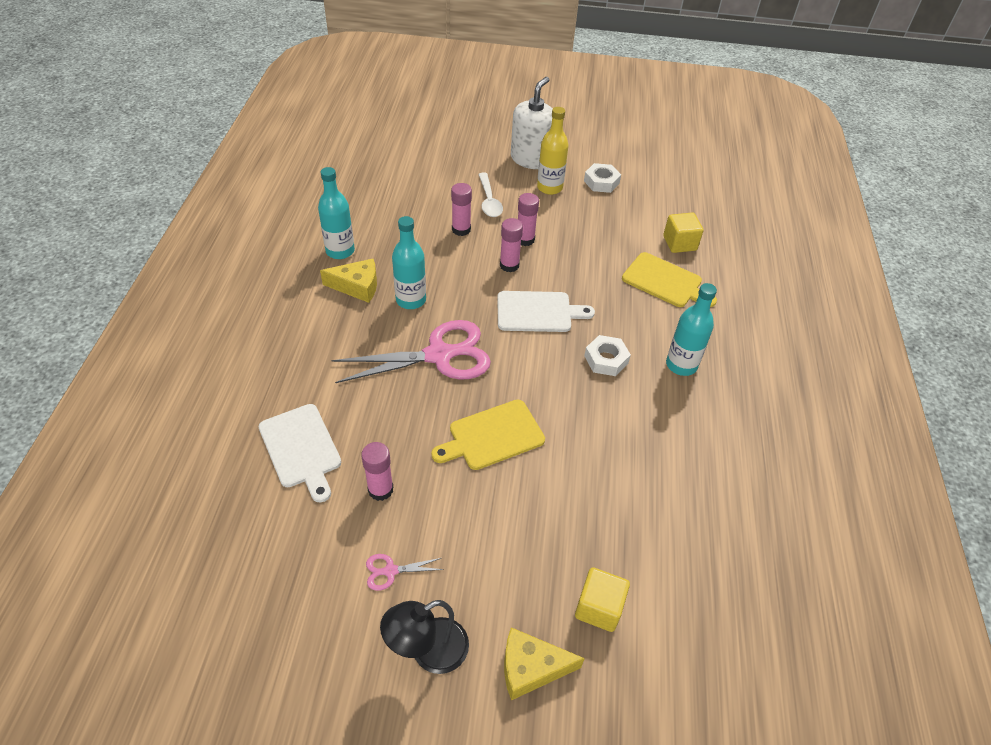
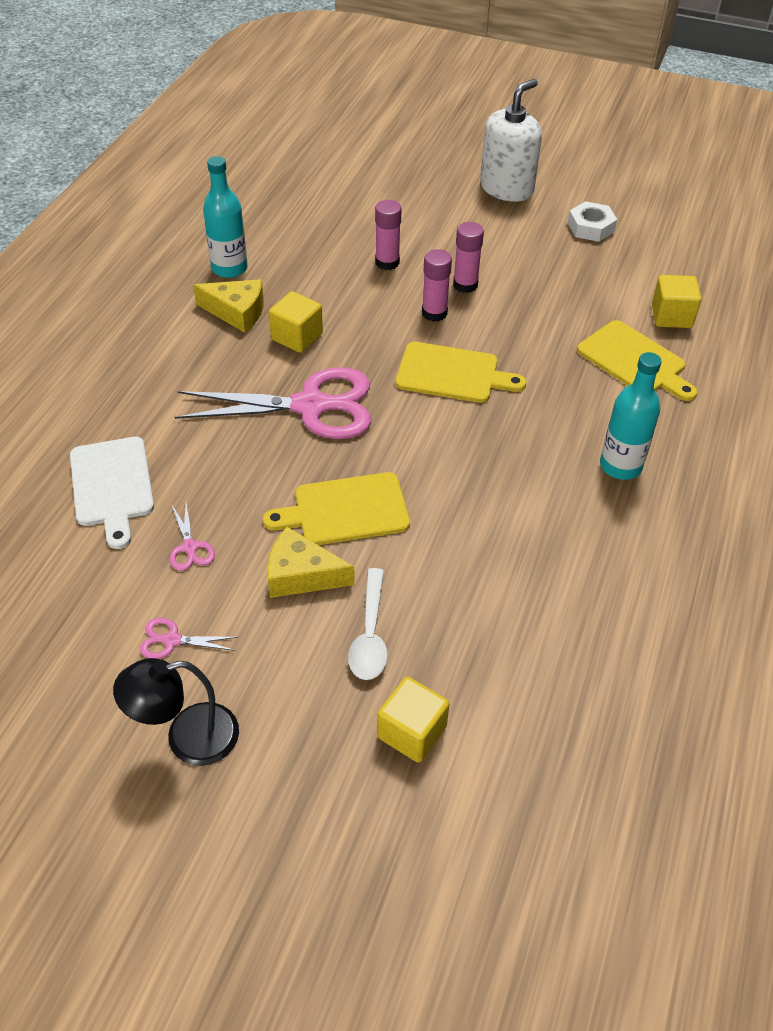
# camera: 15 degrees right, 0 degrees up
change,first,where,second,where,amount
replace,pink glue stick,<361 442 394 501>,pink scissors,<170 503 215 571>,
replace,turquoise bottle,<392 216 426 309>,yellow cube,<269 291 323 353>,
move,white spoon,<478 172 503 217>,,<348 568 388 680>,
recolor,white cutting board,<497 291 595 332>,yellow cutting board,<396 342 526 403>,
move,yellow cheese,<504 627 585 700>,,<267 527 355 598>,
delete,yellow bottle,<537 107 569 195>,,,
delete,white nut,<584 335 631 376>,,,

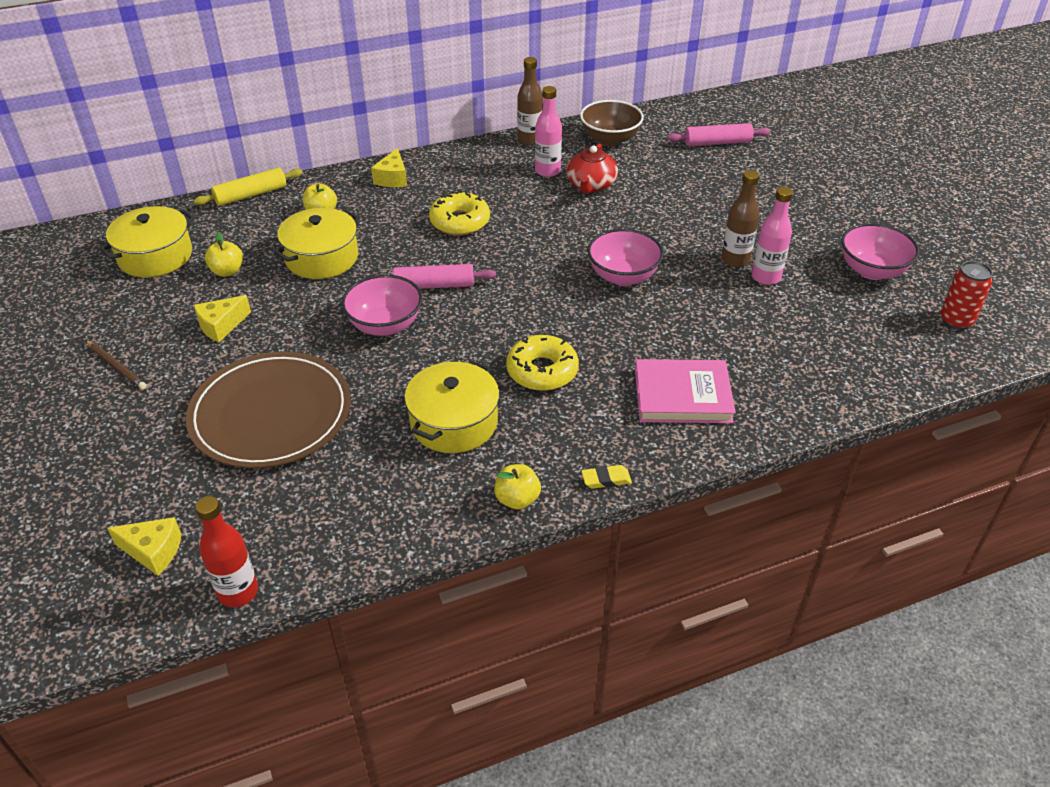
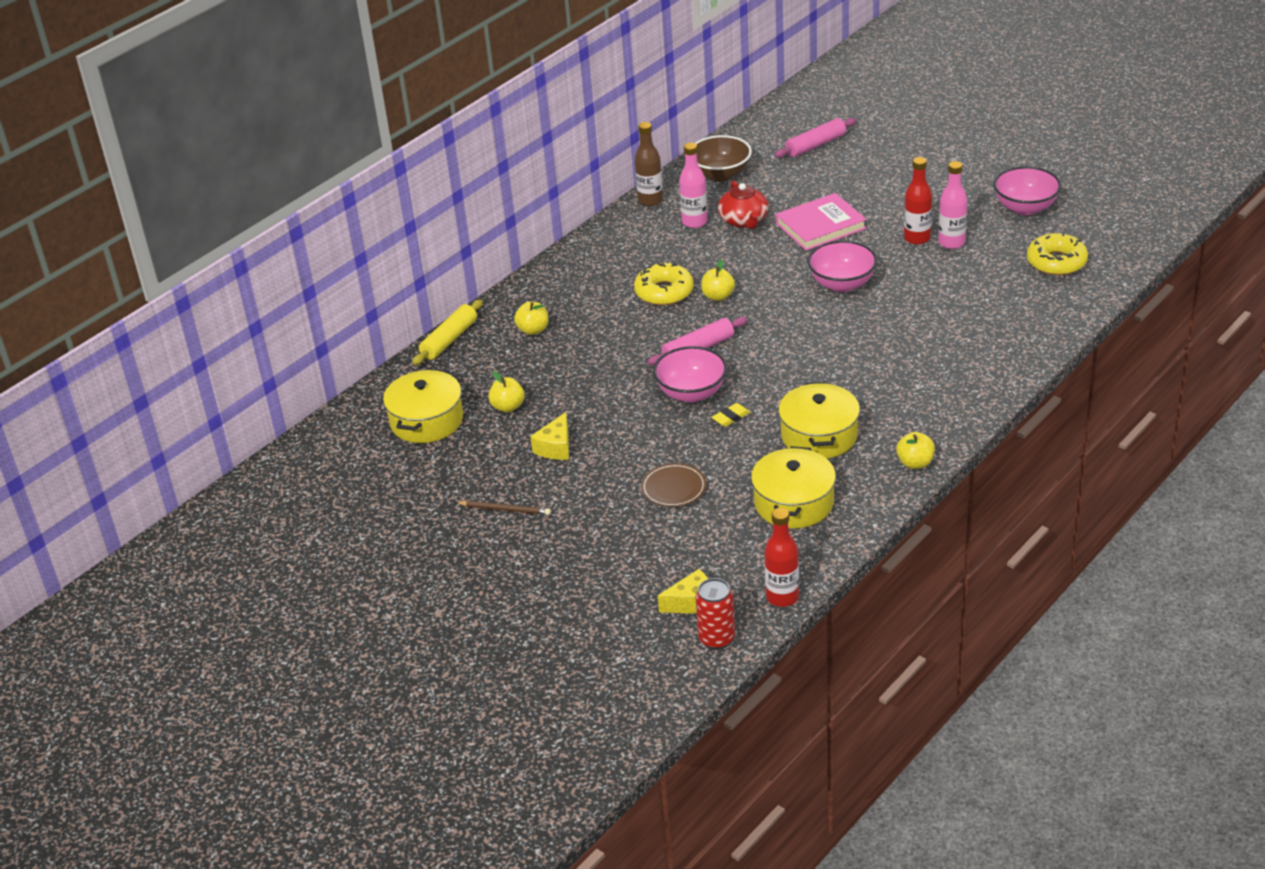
# camera: 25 degrees left, 5 degrees down
change,first,where,second,where,amount
resize,brown plate,<186 352 351 468>,,<641 463 706 507>,x0.45
move,yellow pot,<274 208 360 279>,,<751 446 836 528>,
delete,yellow cheese,<371 148 407 187>,,,
move,yellow donut,<506 335 579 391>,,<1027 232 1088 276>,
move,yellow eraser,<581 465 632 489>,,<712 403 750 427>,
move,pink book,<635 359 736 423>,,<775 193 867 251>,
recolor,brown bottle,<721 170 759 267>,red bottle,<904 157 932 245>,
move,red can,<940 261 993 330>,,<696 578 735 650>,
insert,,,yellow apple,<701 260 735 301>,

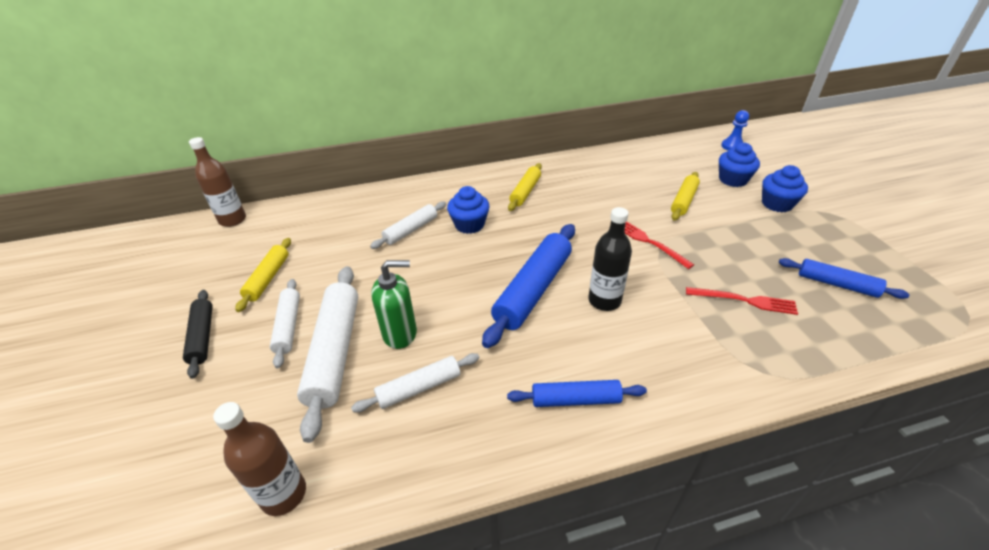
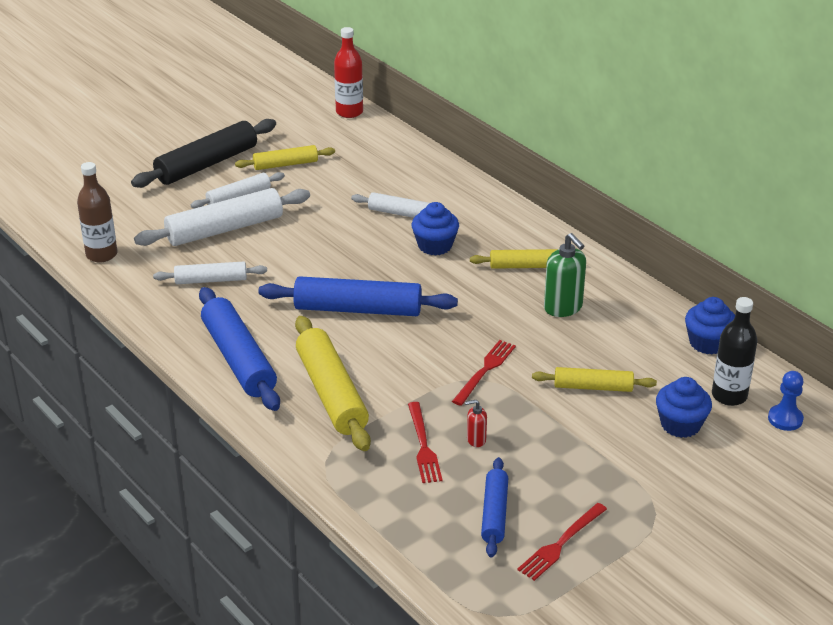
# camera: 65 degrees right, 5 degrees down
change,first,where,second,where,amount
resize,black rolling pin,<183 290 213 379>,,<131 119 276 188>,x1.72
recolor,brown bottle,<189 137 246 227>,red bottle,<334 27 363 118>,
rotate,white rolling pin,<351 353 479 413>,,<153 261 267 284>,45 degrees counterclockwise
move,green soap dispenser,<371 260 417 349>,,<544 233 586 317>,
resize,blue rolling pin,<507 380 647 407>,,<199 287 280 411>,x1.72
move,black bottle,<588 207 632 311>,,<712 297 757 406>,
move,blue cupcake,<762 165 808 212>,,<685 297 735 355>,
insert,,,yellow rolling pin,<295 316 371 451>,
insert,,,red soap dispenser,<465 400 487 447>,
insert,,,red fork,<517 503 607 581>,

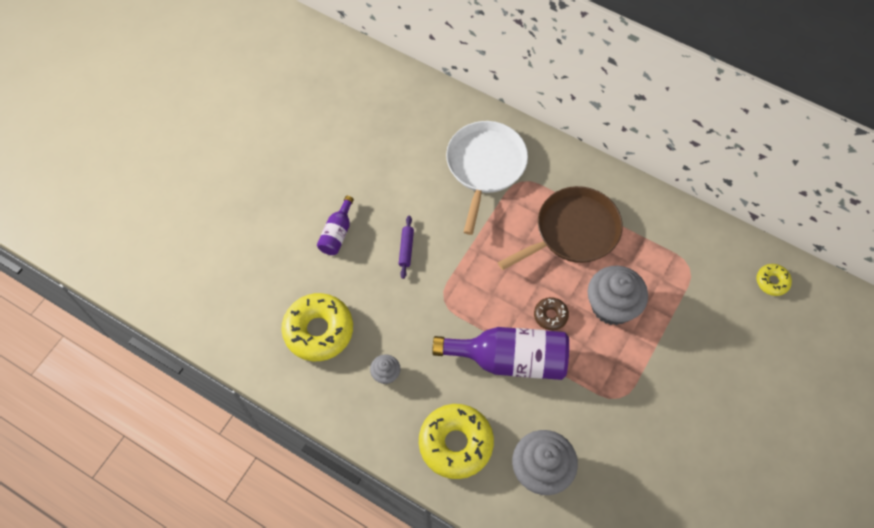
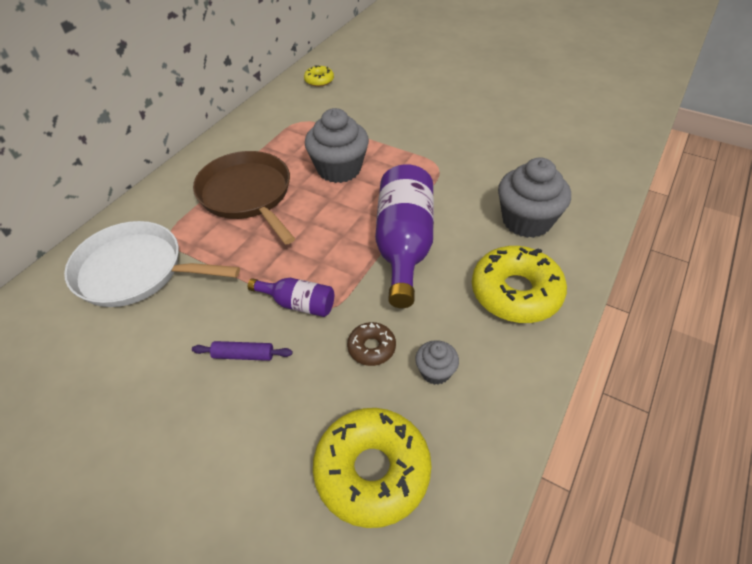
# camera: 90 degrees left, 15 degrees down
change,first,where,second,where,amount
move,purple bottle,<317 196 354 255>,,<248 278 334 317>,
move,brown donut,<534 297 569 330>,,<347 322 396 366>,

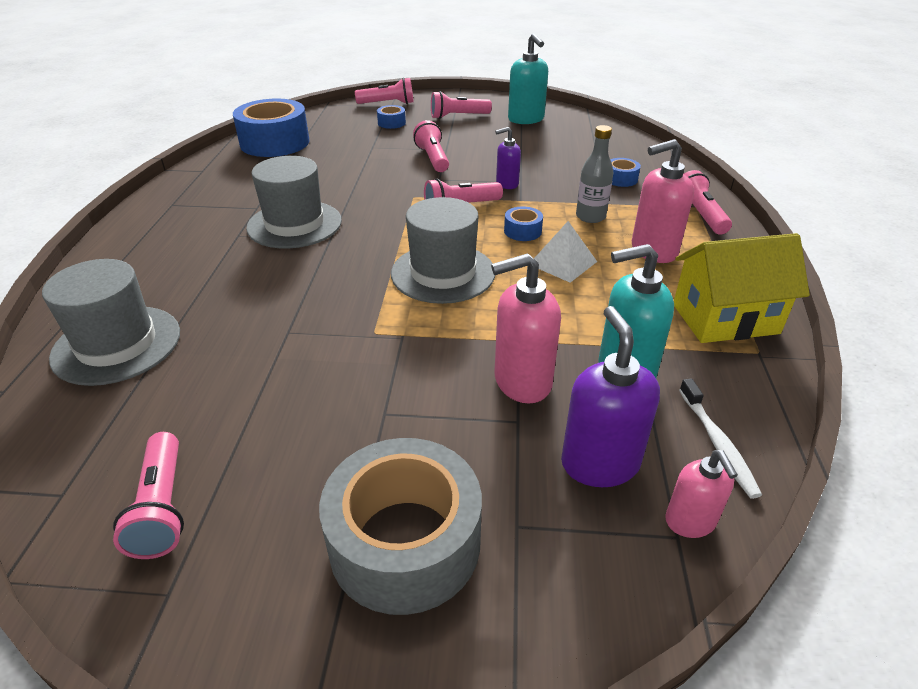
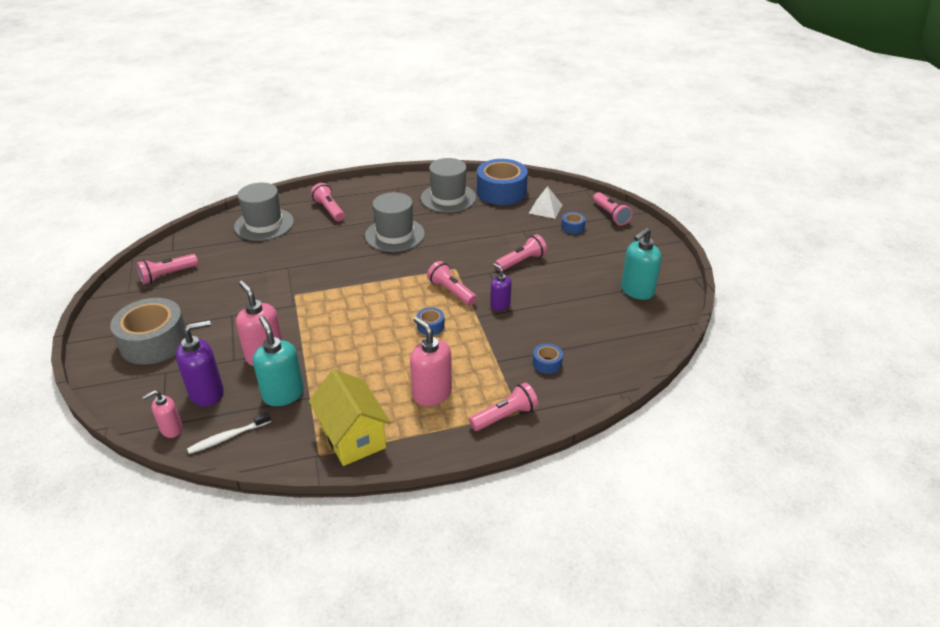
# camera: 70 degrees right, 0 degrees up
change,first,where,second,where,amount
move,grey hat,<391 197 495 304>,,<421 158 476 213>,
move,pink flashlight,<431 91 492 119>,,<311 183 345 221>,
move,white pyramid,<534 221 597 283>,,<529 186 562 219>,
delete,grey bottle,<576 125 613 223>,,,

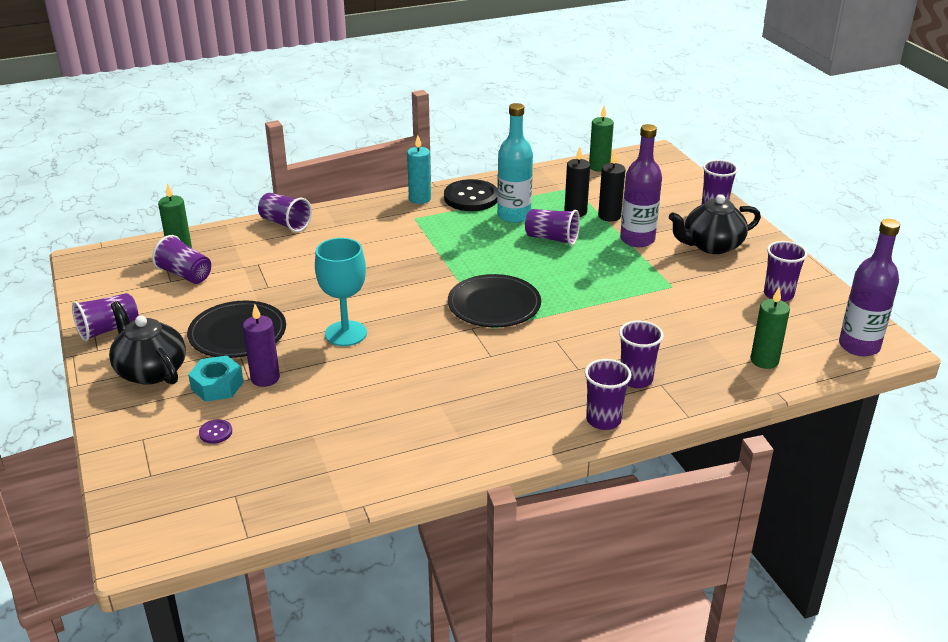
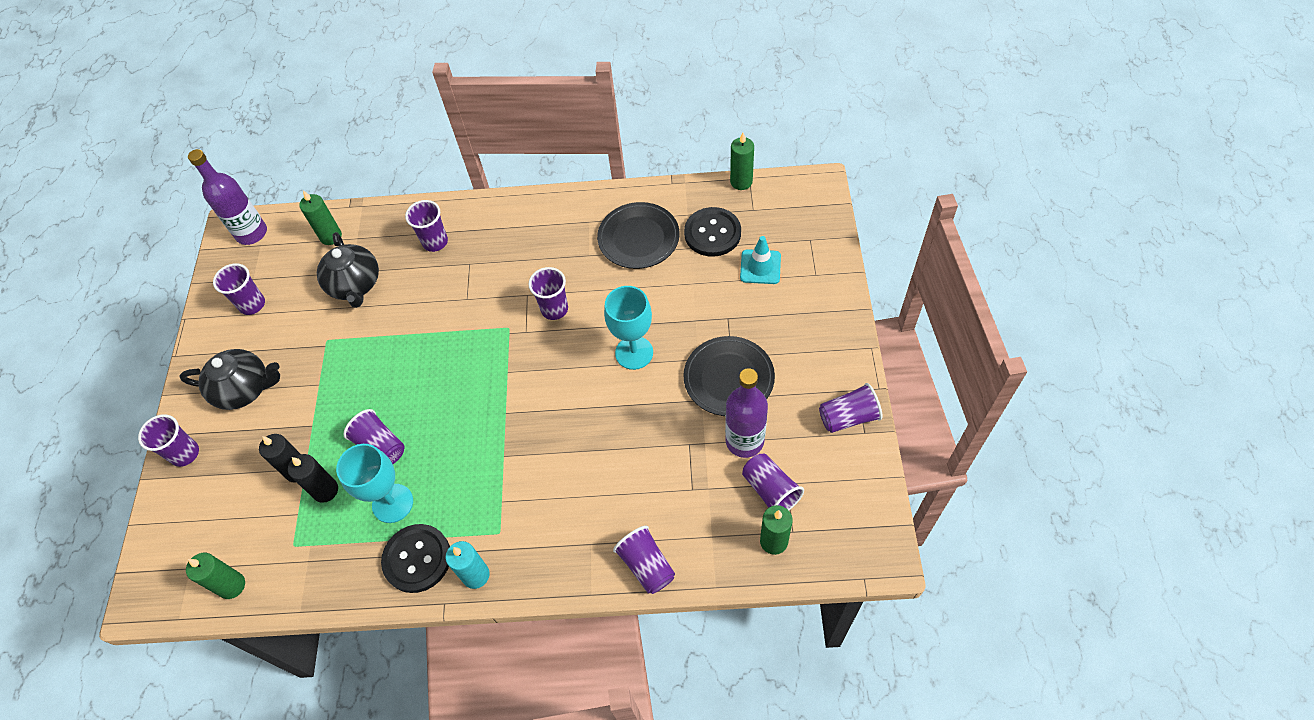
# camera: 155 degrees left, 25 degrees up
change,first,where,second,where,amount
move,black teapot,<109 301 186 385>,,<317 232 379 308>,
delete,turquoise nut,<188 355 244 402>,,,
replace,purple button,<199 419 232 444>,turquoise traffic cone,<740 236 781 284>,
delete,purple candle,<243 304 280 387>,,,
move,black plate,<448 274 541 327>,,<597 202 680 269>,
replace,turquoise bottle,<497 103 533 223>,turquoise goblet,<336 444 413 523>,
move,purple cup,<585 359 631 430>,,<528 267 568 320>,
move,purple bottle,<620 124 662 247>,,<725 368 768 458>,
insert,,,black button,<684 207 741 257>,
insert,,,green candle,<730 133 754 190>,

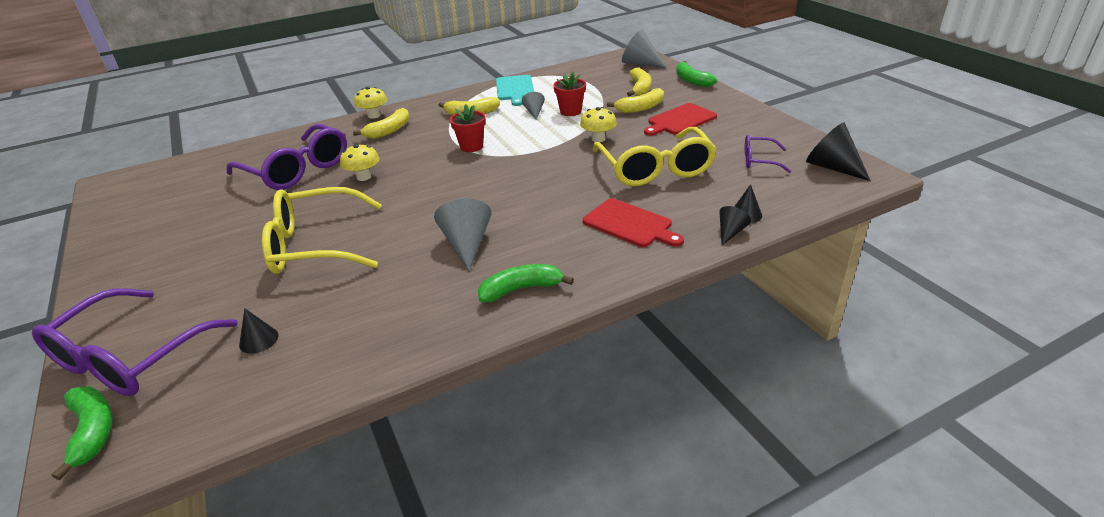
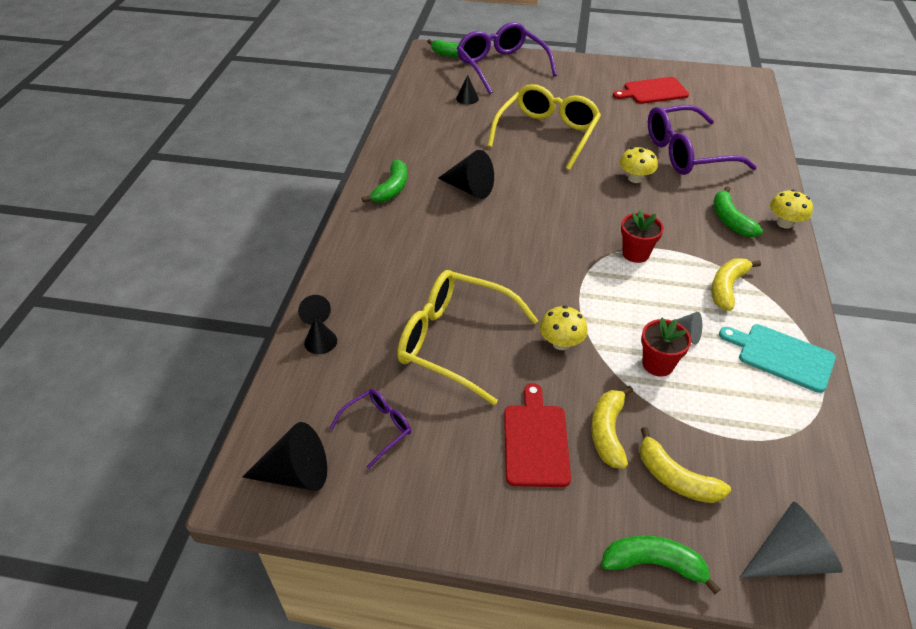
# camera: 125 degrees right, 10 degrees up
change,first,where,second,where,amount
recolor,yellow banana,<353 108 409 139>,green banana,<713 186 763 237>,
recolor,grey cone,<434 198 492 271>,black cone,<438 150 494 199>,
move,red cutting board,<583 198 684 247>,,<613 77 689 104>,

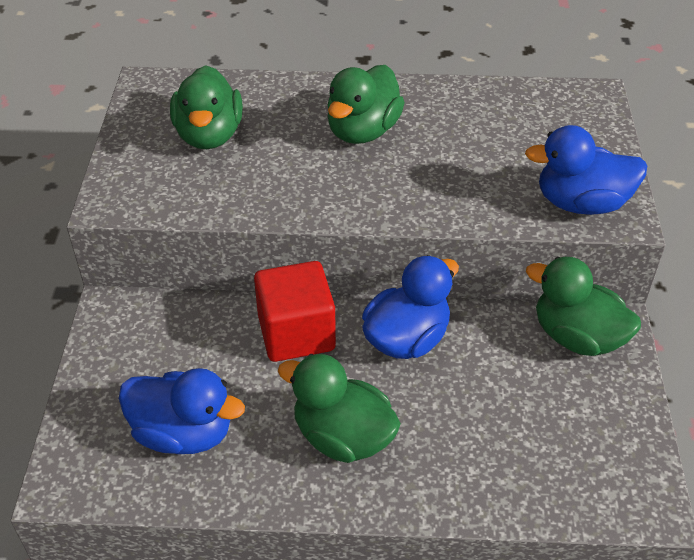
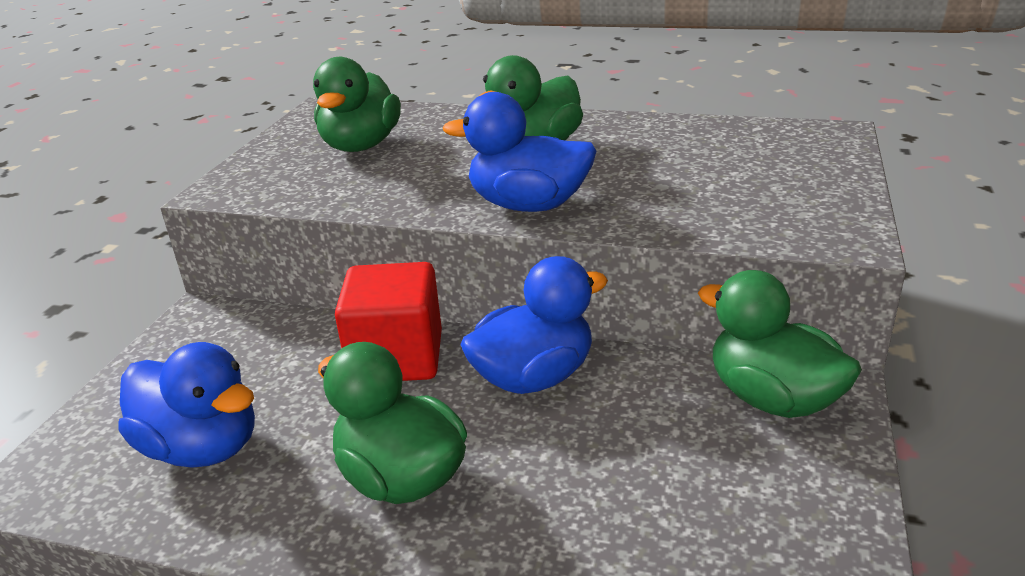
# camera: 15 degrees right, 15 degrees down
change,first,where,second,where,amount
move,blue duck,<525 125 647 215>,,<443 92 596 212>,

